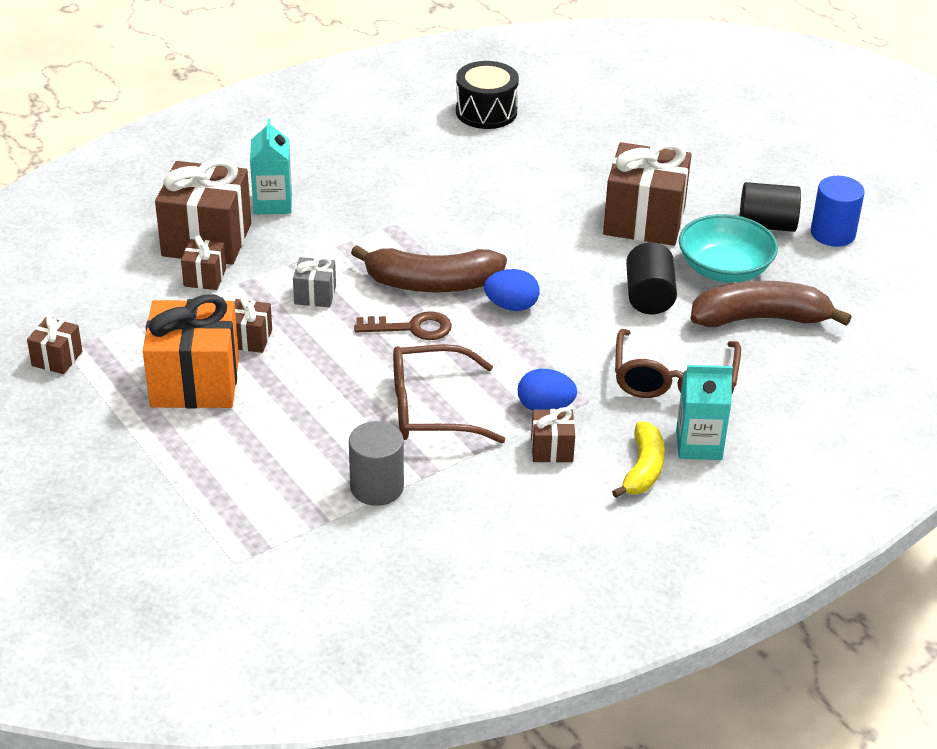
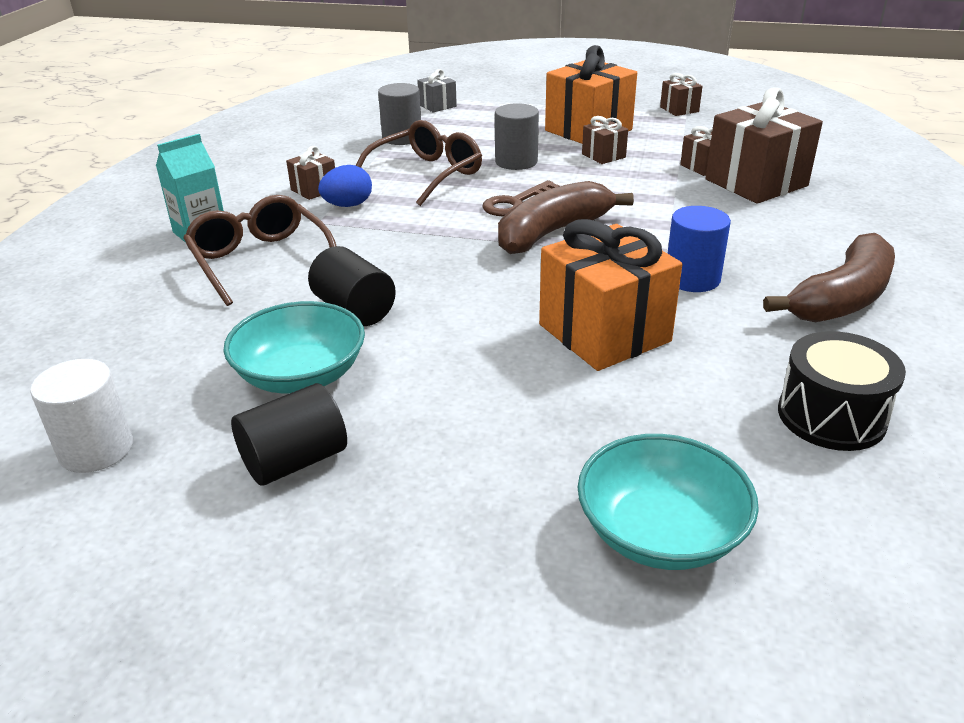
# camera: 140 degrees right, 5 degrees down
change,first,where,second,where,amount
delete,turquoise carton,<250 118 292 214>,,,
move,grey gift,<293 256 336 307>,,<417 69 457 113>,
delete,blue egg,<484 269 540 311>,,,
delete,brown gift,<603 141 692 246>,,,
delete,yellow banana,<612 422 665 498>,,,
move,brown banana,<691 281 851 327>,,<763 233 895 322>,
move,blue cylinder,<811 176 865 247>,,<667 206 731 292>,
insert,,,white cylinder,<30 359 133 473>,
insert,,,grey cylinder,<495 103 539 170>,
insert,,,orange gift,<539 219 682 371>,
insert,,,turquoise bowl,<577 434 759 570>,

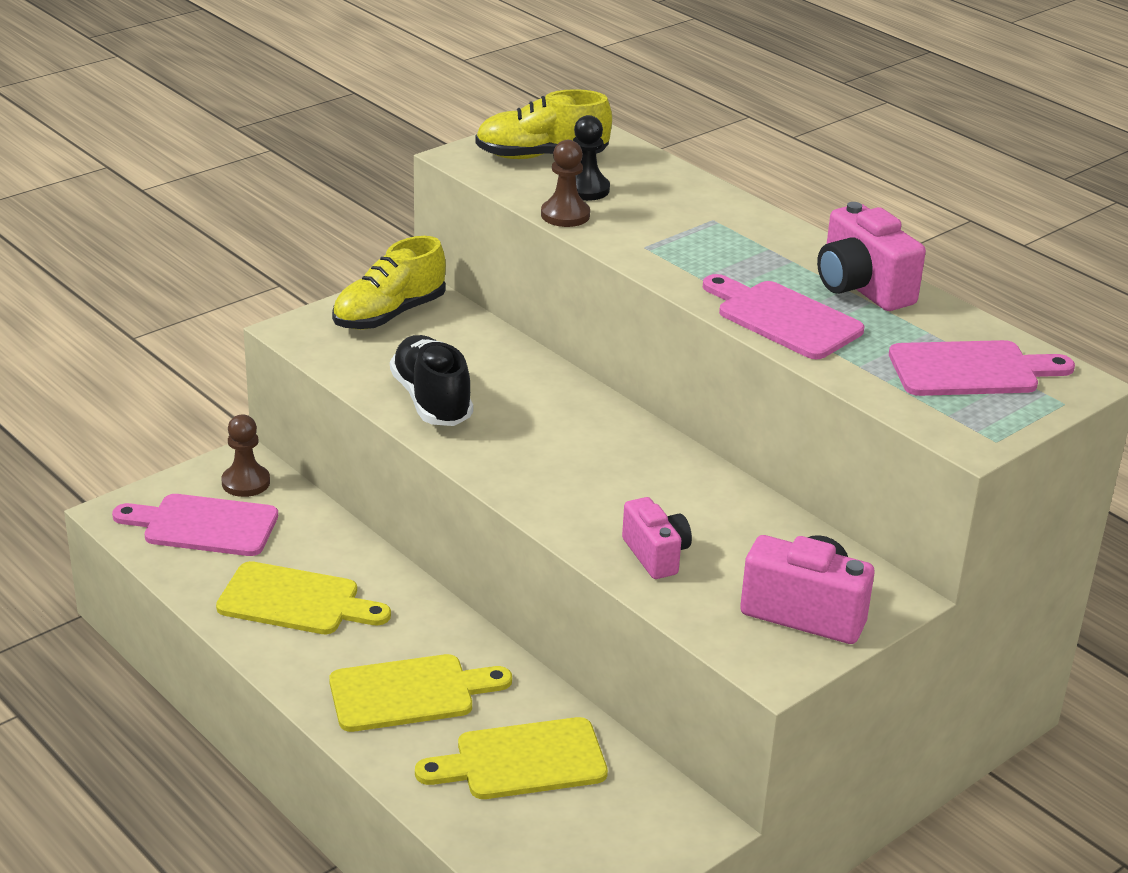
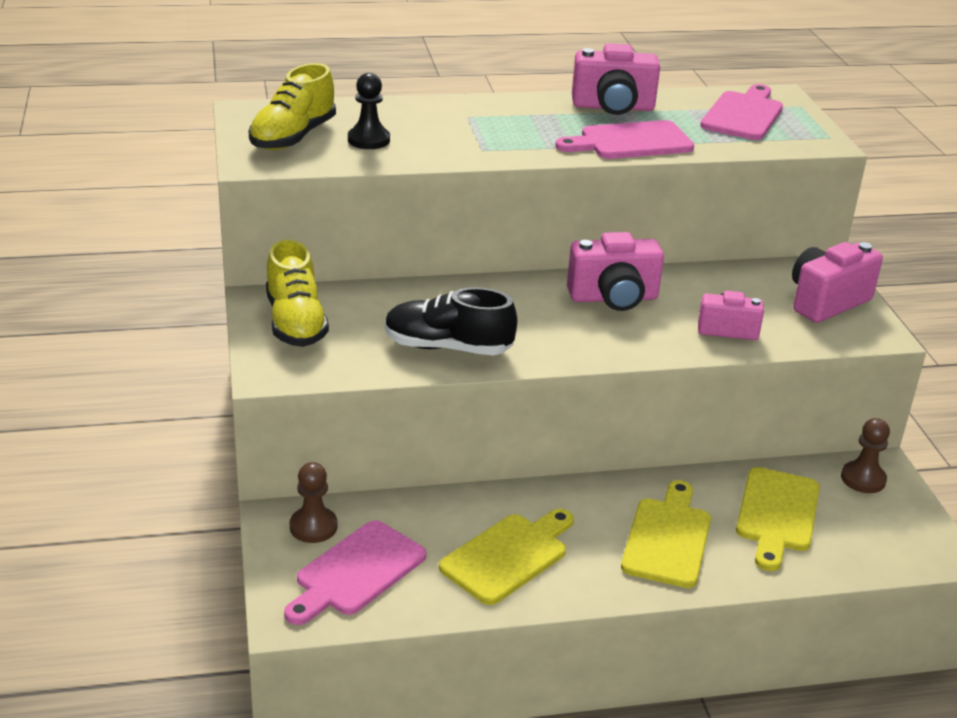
# camera: 60 degrees left, 0 degrees up
change,first,where,second,where,amount
move,brown pawn,<541 140 590 227>,,<841 418 890 493>,
insert,,,pink camera,<567 232 664 311>,

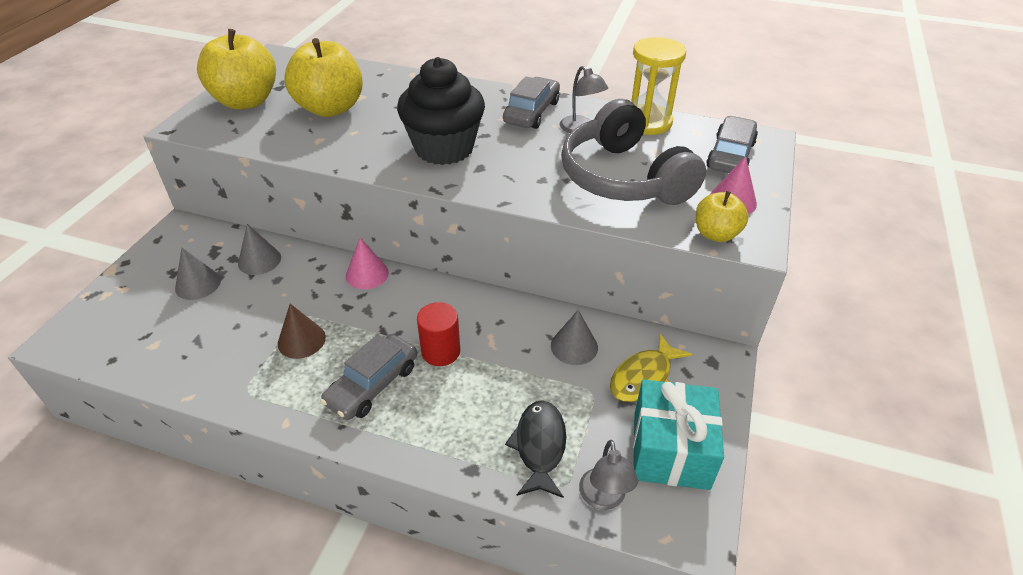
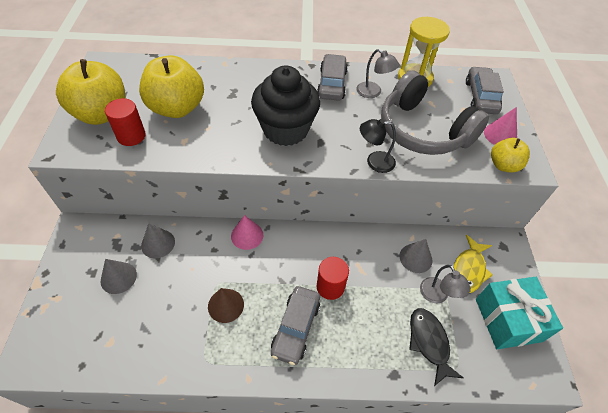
# camera: 20 degrees left, 10 degrees up
change,first,where,second,where,amount
move,grey lamp,<579 440 638 510>,,<420 265 471 303>,
insert,,,red cylinder,<105 98 146 146>,
insert,,,black lamp,<360 119 396 173>,

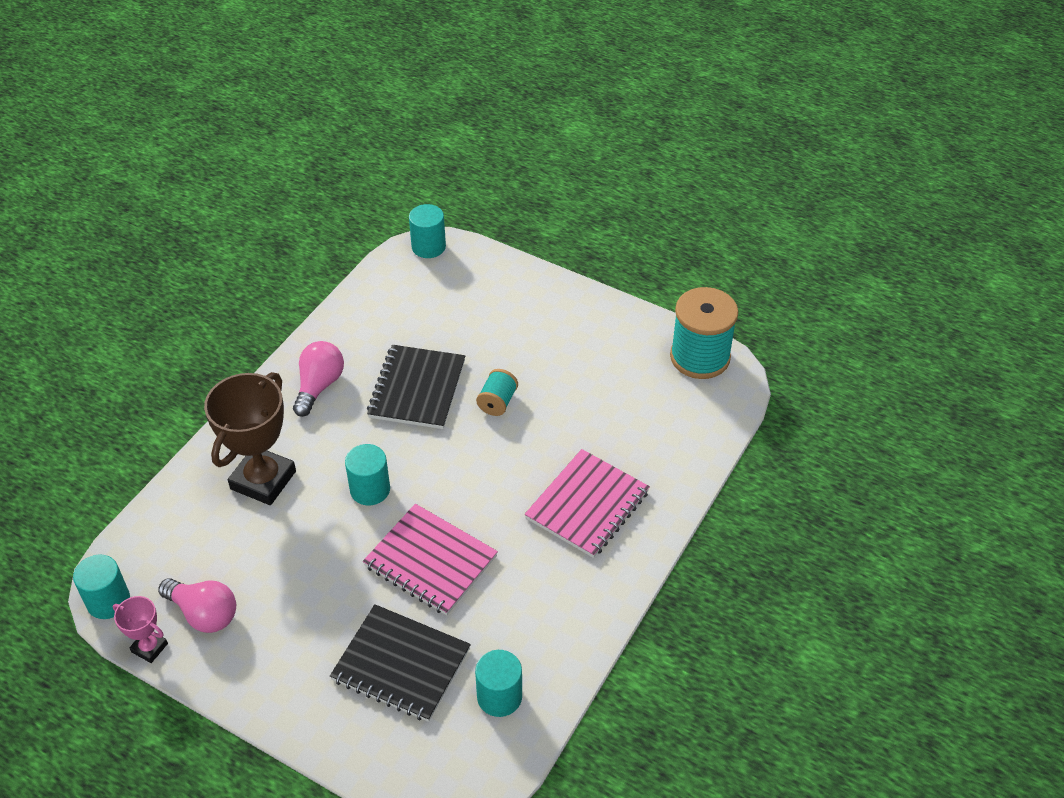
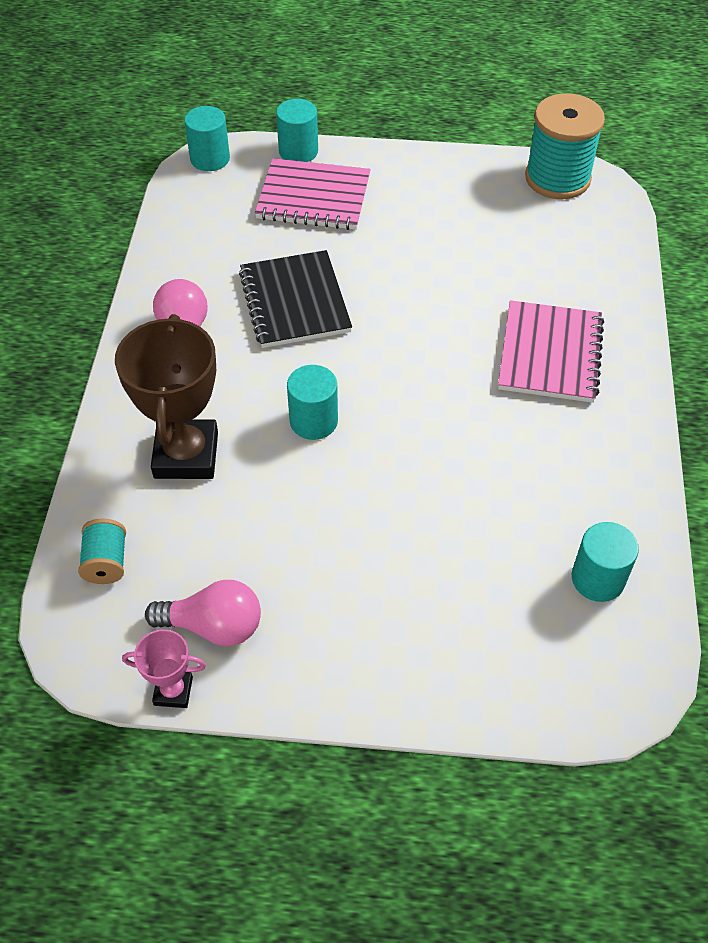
# camera: 25 degrees left, 5 degrees up
change,first,where,second,where,amount
move,turquoise cylinder,<73 554 130 619>,,<276 99 318 162>,
delete,black notebook,<330 604 471 722>,,,
move,pink notebook,<363 504 498 615>,,<255 158 371 230>,
move,turquoise spool,<476 369 518 416>,,<78 518 126 584>,

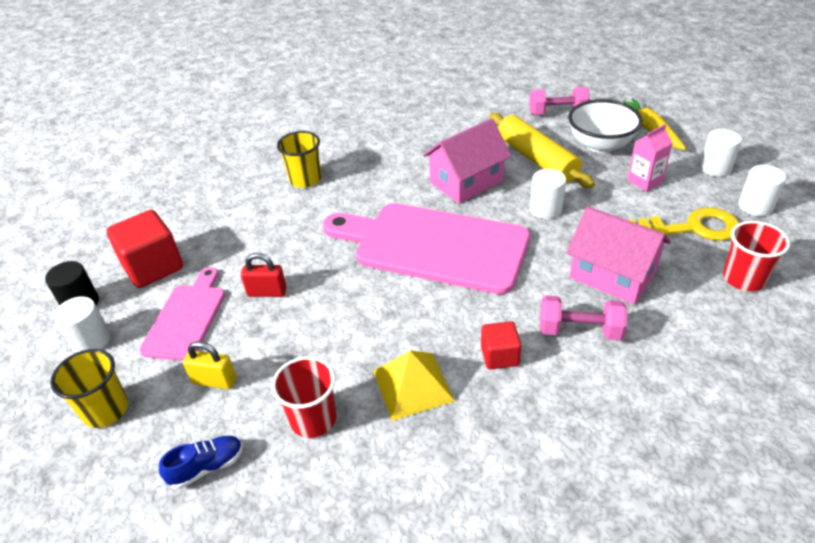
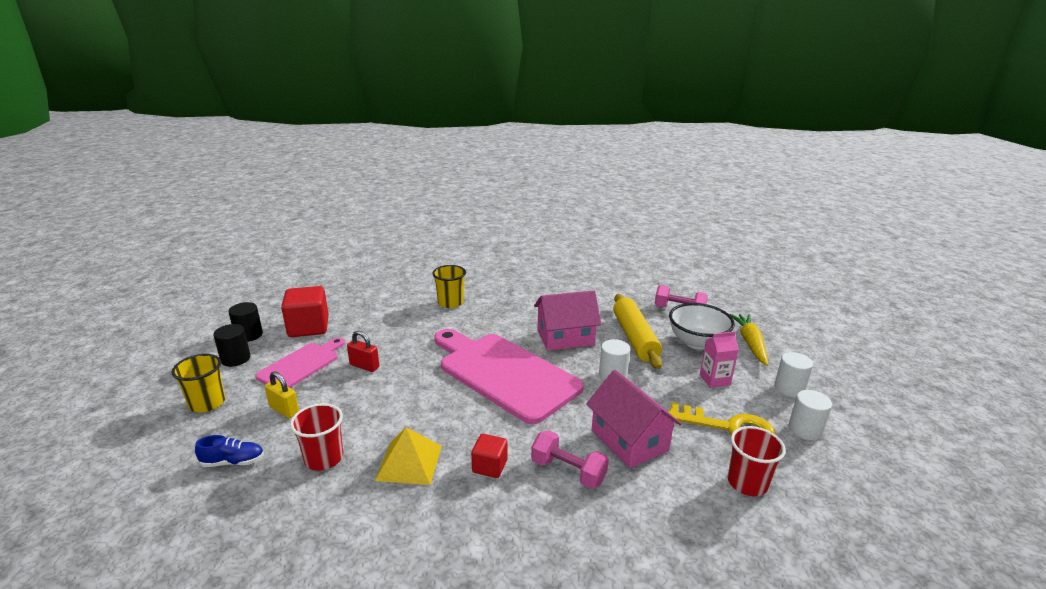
# camera: 20 degrees right, 15 degrees down
change,first,where,second,where,amount
recolor,white cylinder,<54 296 111 353>,black cylinder,<213 324 251 367>,

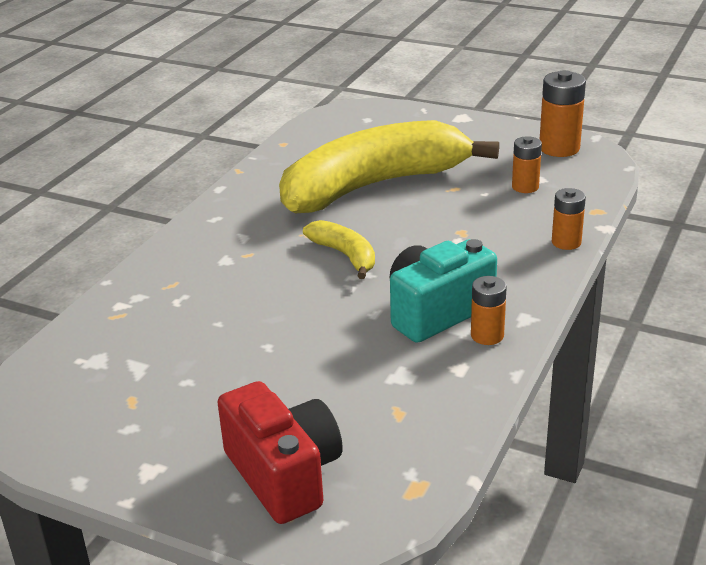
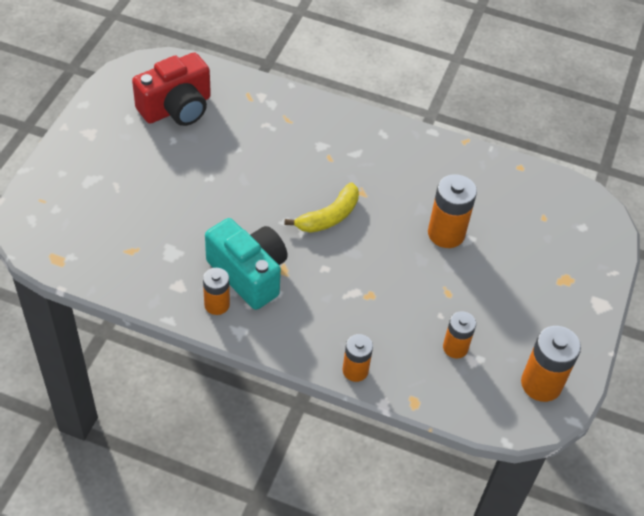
# camera: 80 degrees right, 20 degrees up
change,first,where,second,where,amount
move,red camera,<217 381 343 524>,,<132 53 211 126>,
replace,yellow banana,<279 120 499 213>,orange battery,<428 174 477 248>,

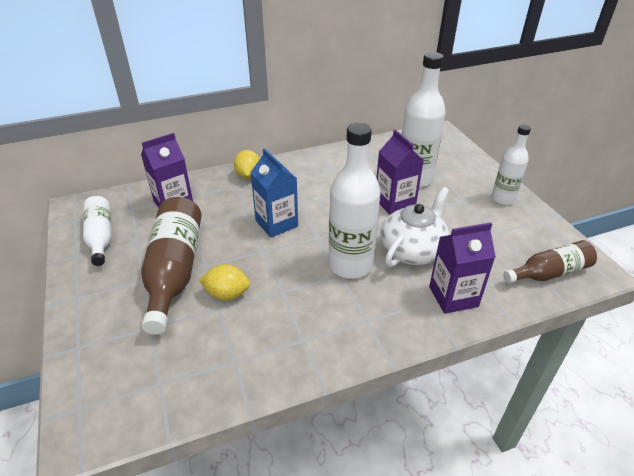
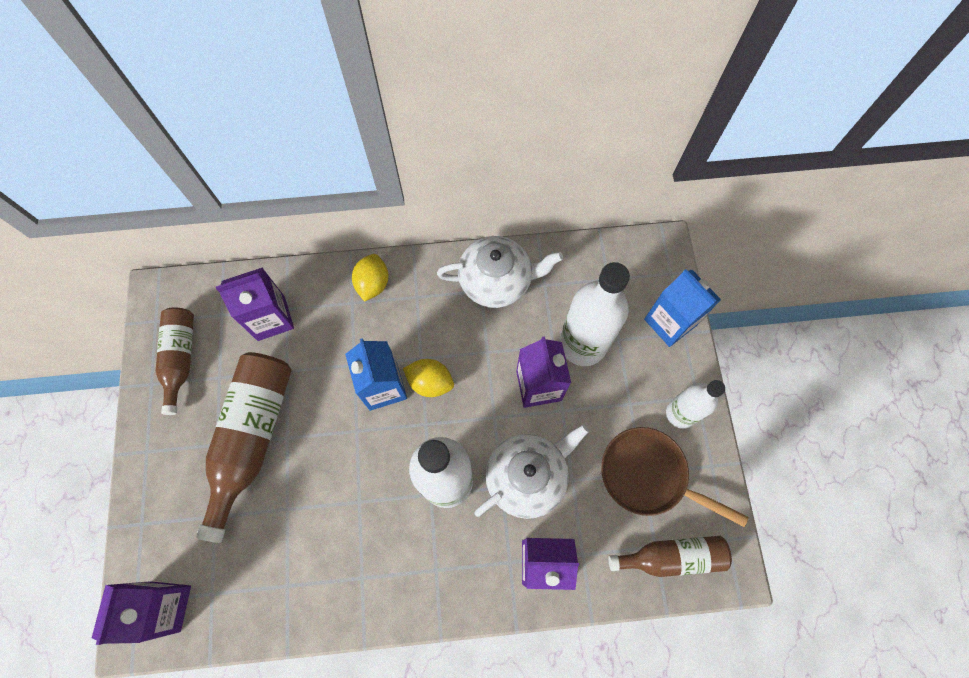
# camera: 15 degrees right, 30 degrees up
change,first,where,second,where,amount
recolor,white bottle,<83 196 112 266>,brown bottle,<156 308 194 415>,
move,yellow lemon,<199 264 250 300>,,<403 359 454 397>,
insert,,,purple carton,<92 581 191 645>,
insert,,,white teapot,<437 236 563 308>,
insert,,,brown pan,<601 427 748 527>,
insert,,,blue carton,<644 269 721 347>,

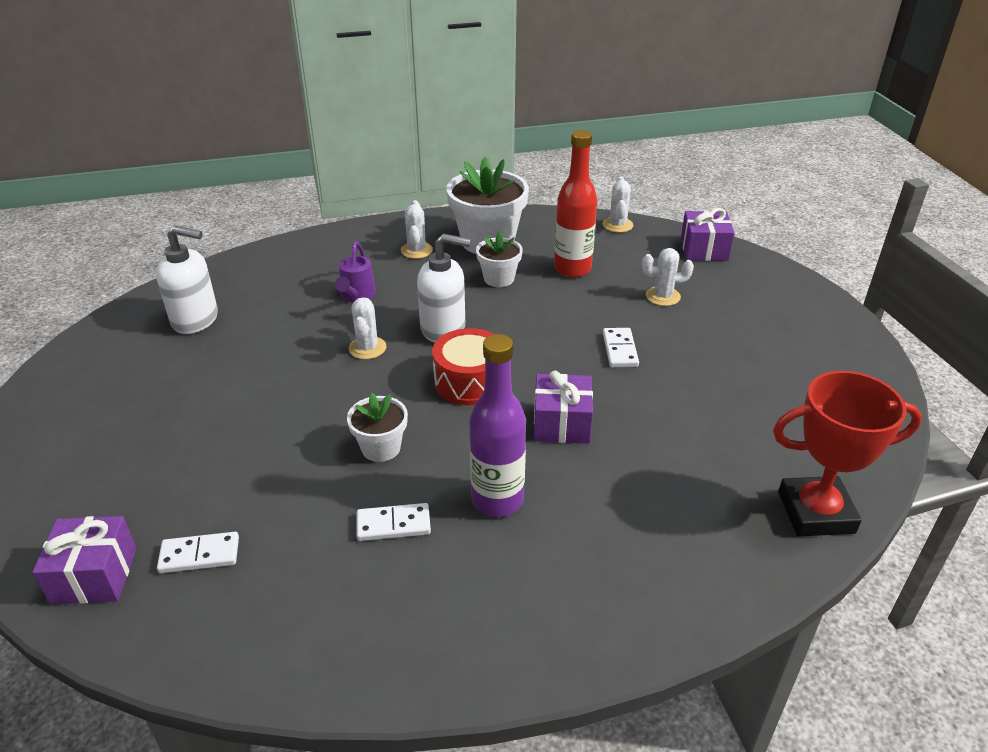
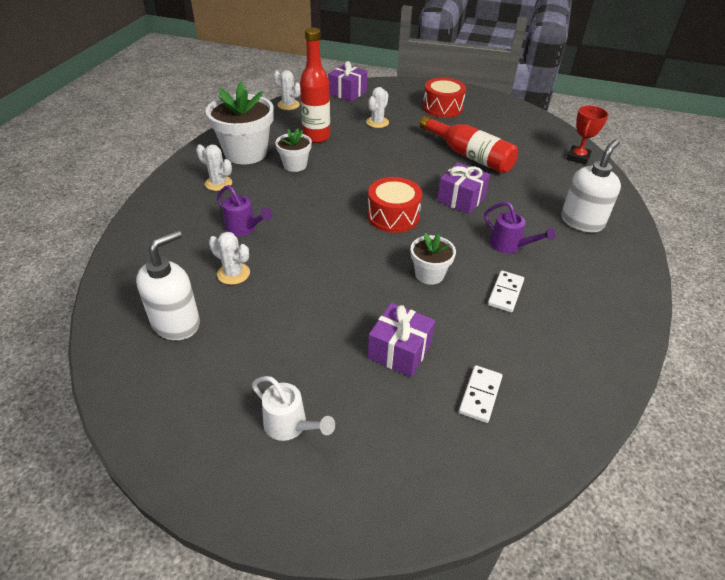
# camera: 60 degrees left, 5 degrees up
change,first,where,second,where,amount
move,purple gift,<32 516 136 604>,,<368 303 435 377>,
move,white cactus,<349 297 386 359>,,<209 232 250 285>,
move,white soap dispenser,<417 234 471 343>,,<561 139 621 232>,
replace,purple bottle,<470 334 526 517>,purple watering can,<484 202 555 254>,
delete,white domino,<603 328 639 367>,,,
resize,red trophy,<773 371 922 536>,,<567 106 609 165>,x0.62
insert,,,white watering can,<252 376 335 441>,
insert,,,red bottle,<420 115 518 173>,
insert,,,red drum,<423 78 466 118>,

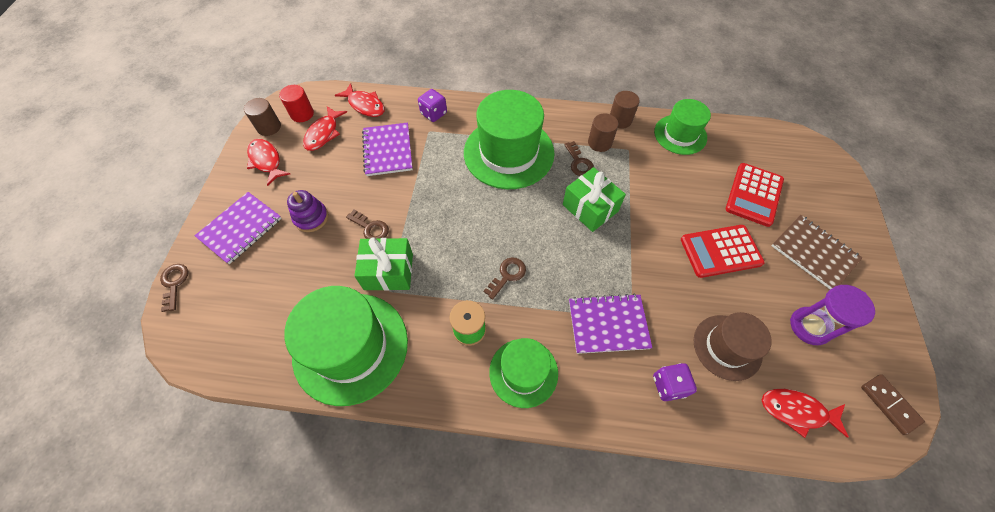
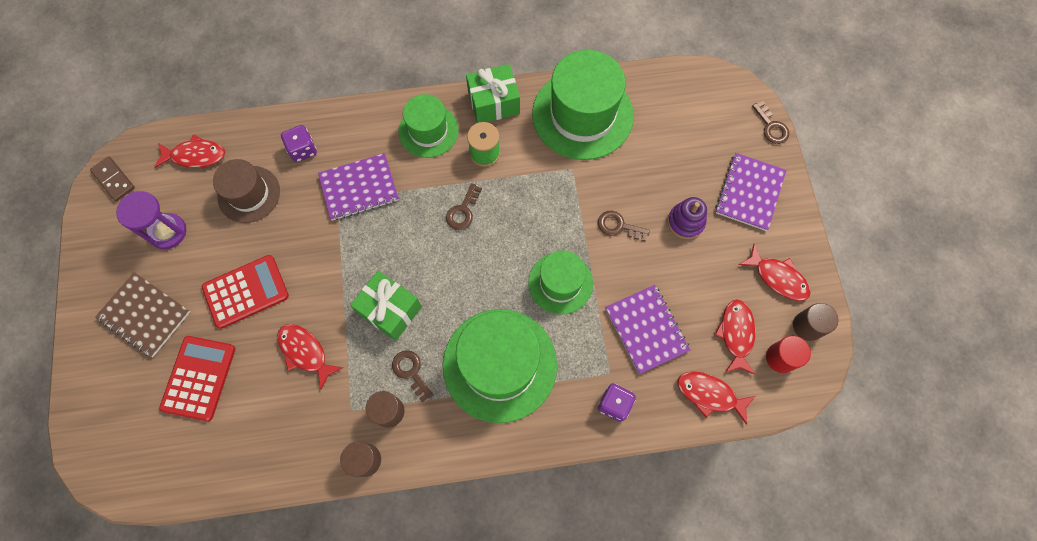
# camera: 165 degrees right, 10 degrees up
change,first,where,second,where,amount
move,green gift,<355 238 413 291>,,<466 64 520 123>,
move,green hat,<654 99 711 155>,,<528 250 593 314>,
insert,,,red fish,<277 324 343 389>,

